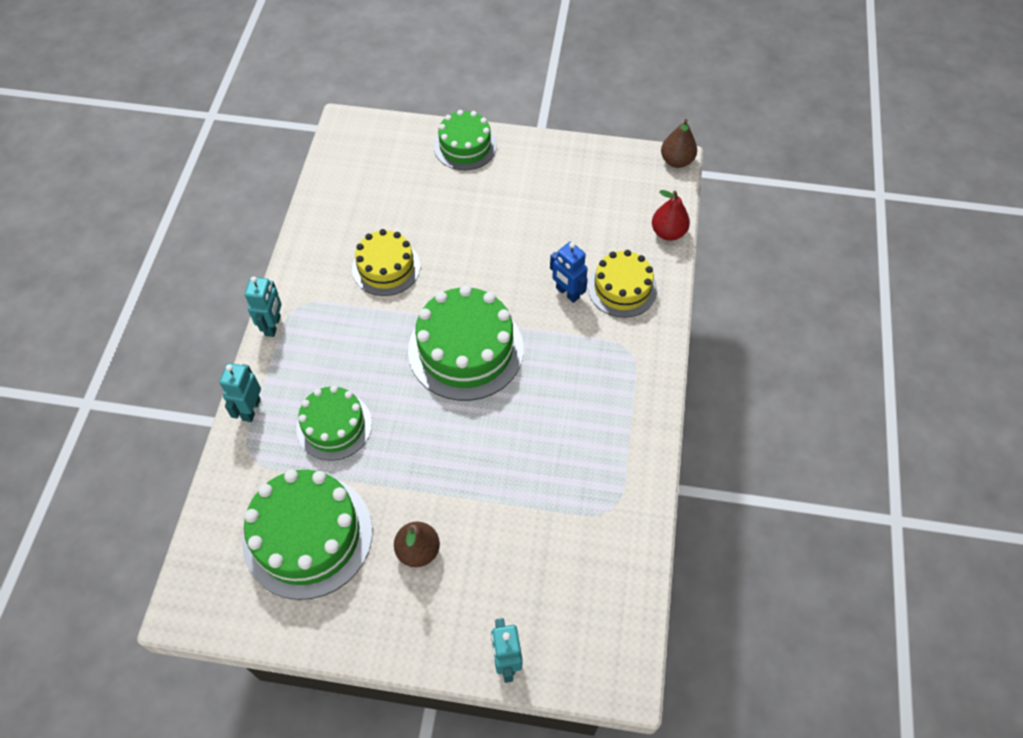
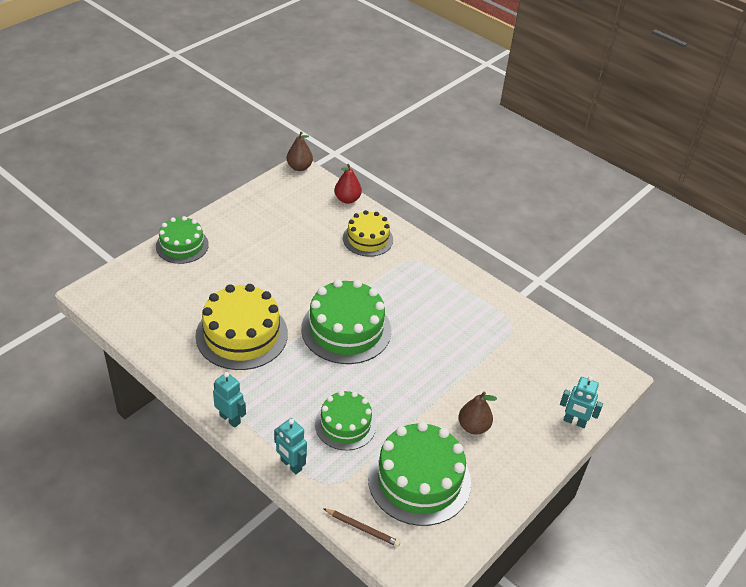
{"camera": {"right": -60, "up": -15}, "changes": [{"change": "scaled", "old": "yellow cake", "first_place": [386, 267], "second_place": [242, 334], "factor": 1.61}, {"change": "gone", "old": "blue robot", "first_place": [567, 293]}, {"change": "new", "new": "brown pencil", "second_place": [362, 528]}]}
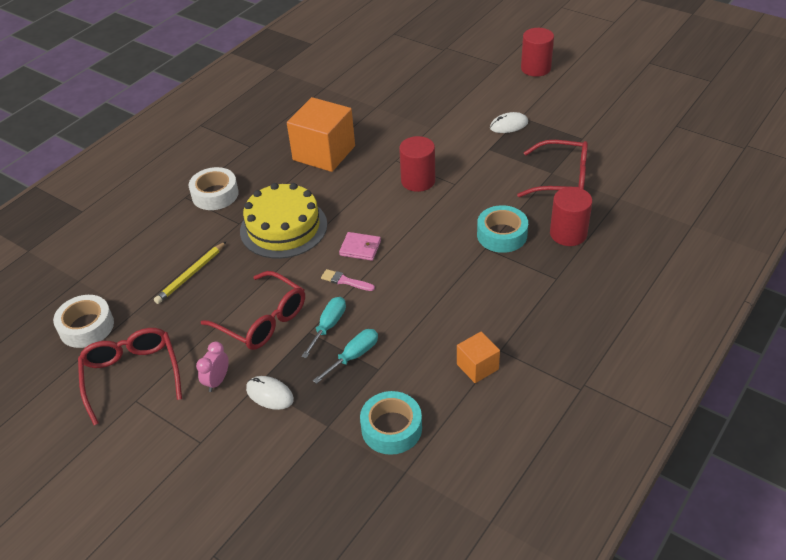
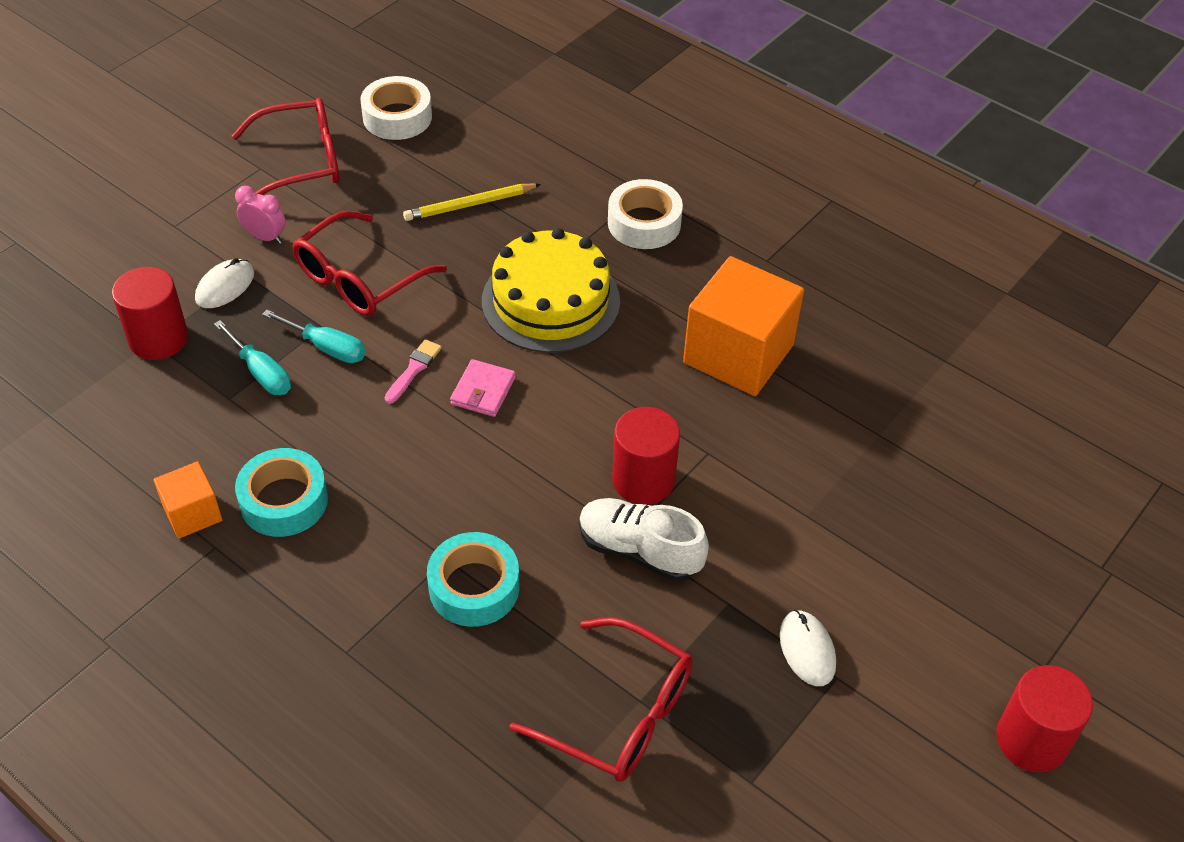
{"camera": {"right": 90, "up": 5}, "changes": [{"change": "rotated", "old": "yellow pencil", "first_place": [191, 274], "second_place": [470, 205], "degrees": -60}, {"change": "shifted", "old": "turquoise tape", "first_place": [391, 428], "second_place": [284, 500]}, {"change": "rotated", "old": "red glasses", "first_place": [561, 179], "second_place": [617, 713], "degrees": -75}, {"change": "shifted", "old": "red cylinder", "first_place": [568, 234], "second_place": [158, 339]}, {"change": "new", "new": "white shoe", "second_place": [639, 551]}]}
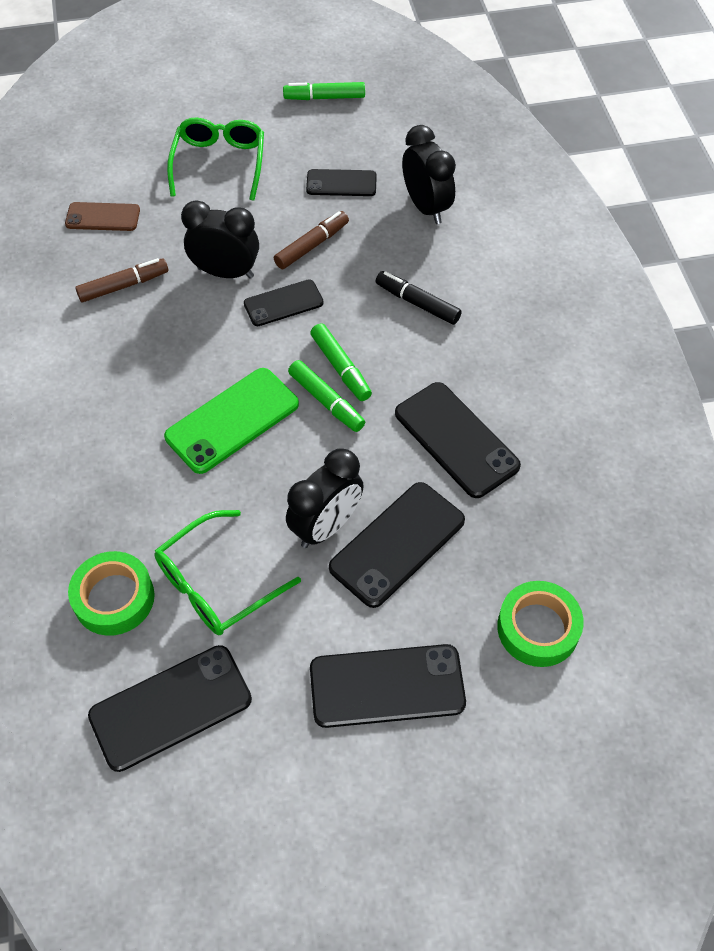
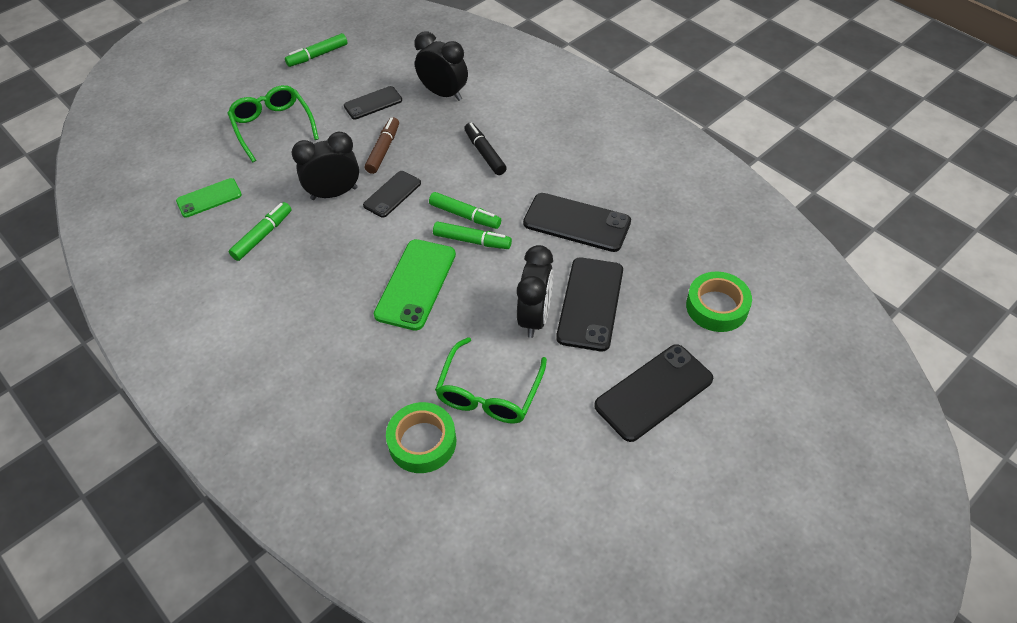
{"camera": {"right": -30, "up": -5}, "changes": [{"change": "repainted", "old": "brown phone", "new": "green phone", "first_place": [103, 217], "second_place": [209, 198]}, {"change": "repainted", "old": "brown marker", "new": "green marker", "first_place": [123, 286], "second_place": [263, 236]}, {"change": "gone", "old": "black phone", "first_place": [171, 708]}, {"change": "rotated", "old": "black marker", "first_place": [417, 303], "second_place": [485, 153], "degrees": 60}]}
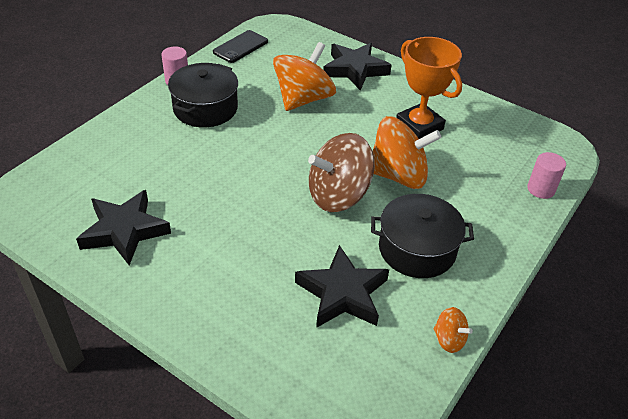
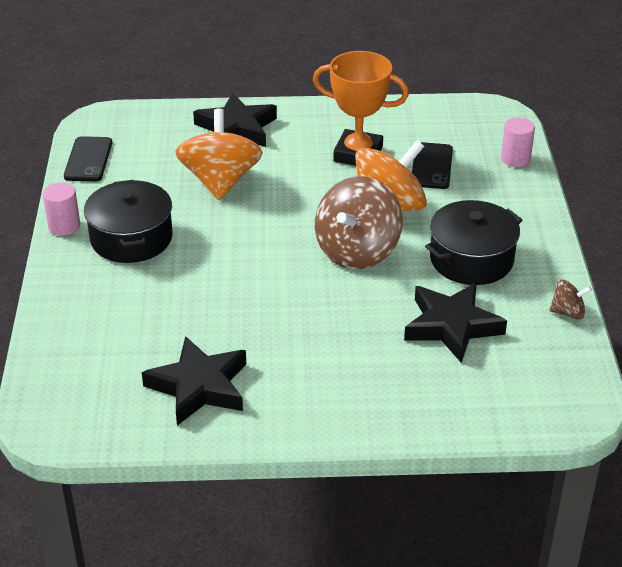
{"camera": {"right": -35, "up": -5}, "changes": [{"change": "repainted", "old": "orange spinning top", "new": "brown spinning top", "first_place": [449, 339], "second_place": [568, 312]}, {"change": "new", "new": "black phone", "second_place": [431, 166]}]}
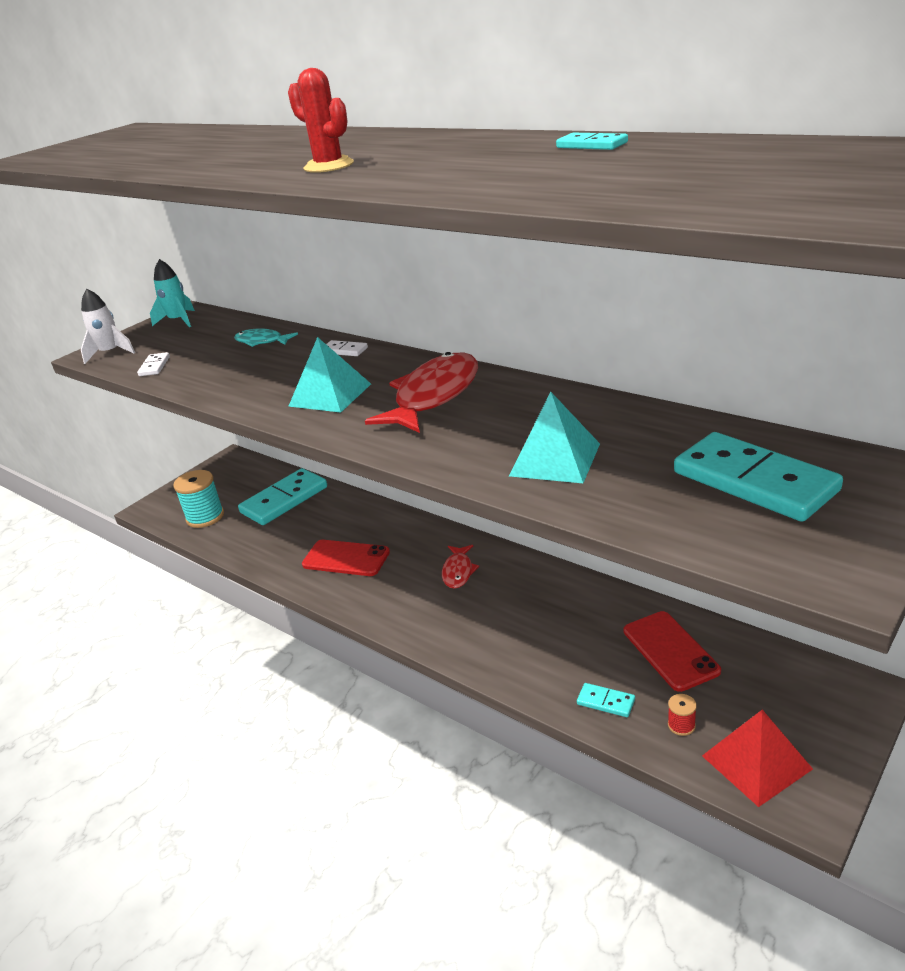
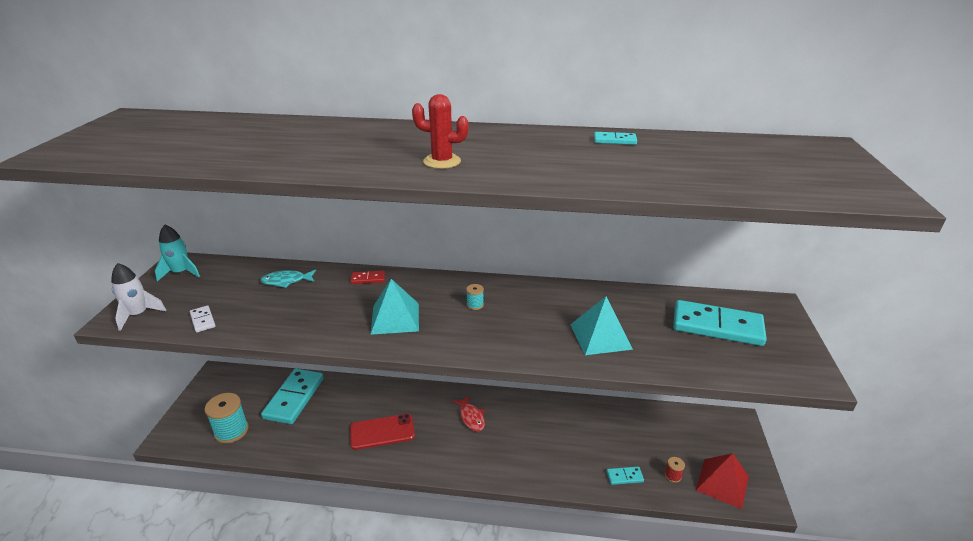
{"camera": {"right": -35, "up": 0}, "changes": [{"change": "repainted", "old": "white domino", "new": "red domino", "first_place": [344, 350], "second_place": [368, 279]}, {"change": "swapped", "old": "red fish", "new": "turquoise spool", "first_place": [433, 396], "second_place": [475, 305]}, {"change": "gone", "old": "red phone", "first_place": [670, 651]}]}
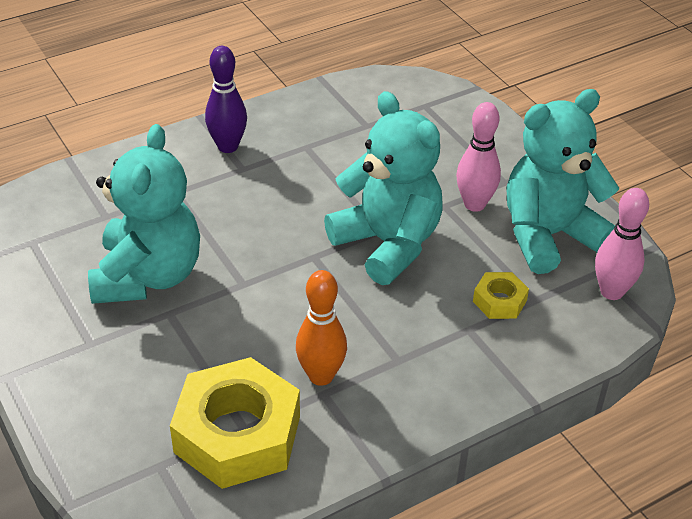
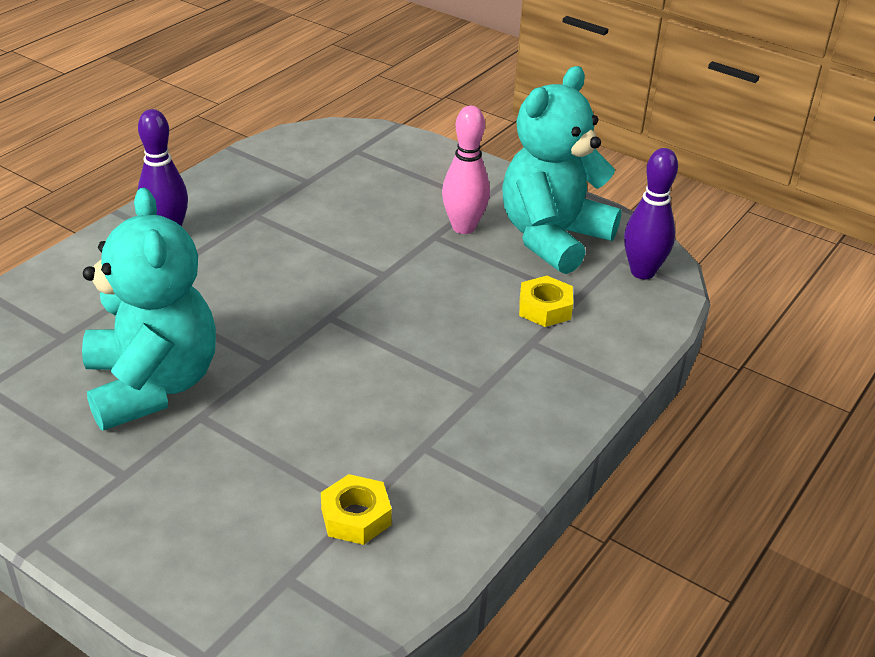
{"camera": {"right": -25, "up": -5}, "changes": [{"change": "scaled", "old": "yellow nut", "first_place": [237, 434], "second_place": [356, 517], "factor": 0.46}, {"change": "gone", "old": "orange bowling pin", "first_place": [321, 376]}, {"change": "gone", "old": "turquoise teddy bear", "first_place": [388, 244]}, {"change": "repainted", "old": "pink bowling pin", "new": "purple bowling pin", "first_place": [611, 292], "second_place": [642, 272]}]}
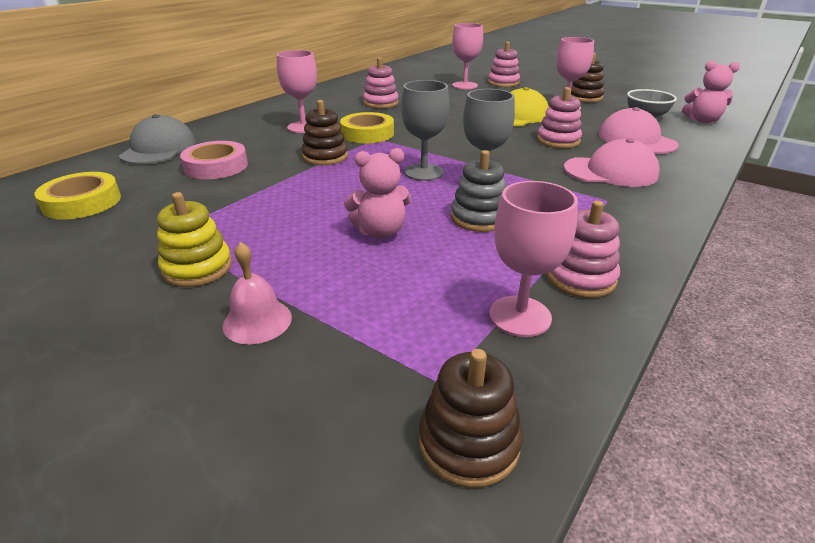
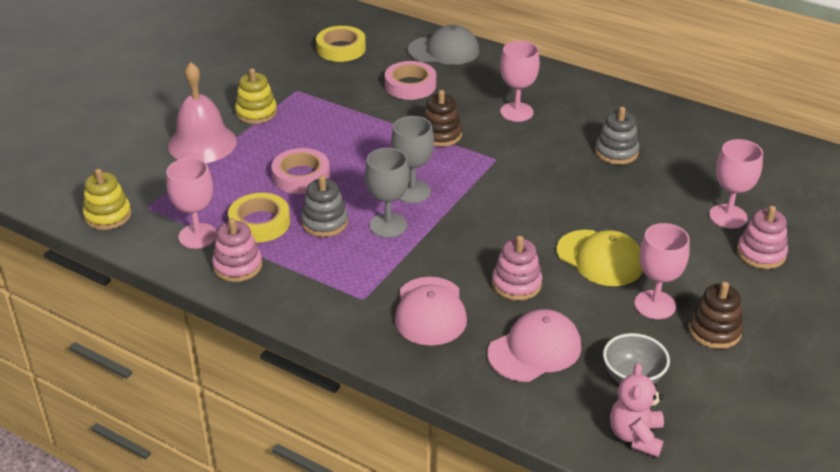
{"camera": {"right": 85, "up": 5}, "changes": [{"change": "scaled", "old": "pink bell", "first_place": [257, 321], "second_place": [202, 143], "factor": 1.83}, {"change": "shifted", "old": "yellow tape", "first_place": [367, 133], "second_place": [259, 223]}, {"change": "swapped", "old": "pink teddy bear", "new": "pink tape", "first_place": [380, 232], "second_place": [301, 176]}, {"change": "repainted", "old": "pink stacking toy", "new": "grey stacking toy", "first_place": [380, 103], "second_place": [616, 152]}, {"change": "repainted", "old": "brown stacking toy", "new": "yellow stacking toy", "first_place": [468, 443], "second_place": [108, 215]}]}
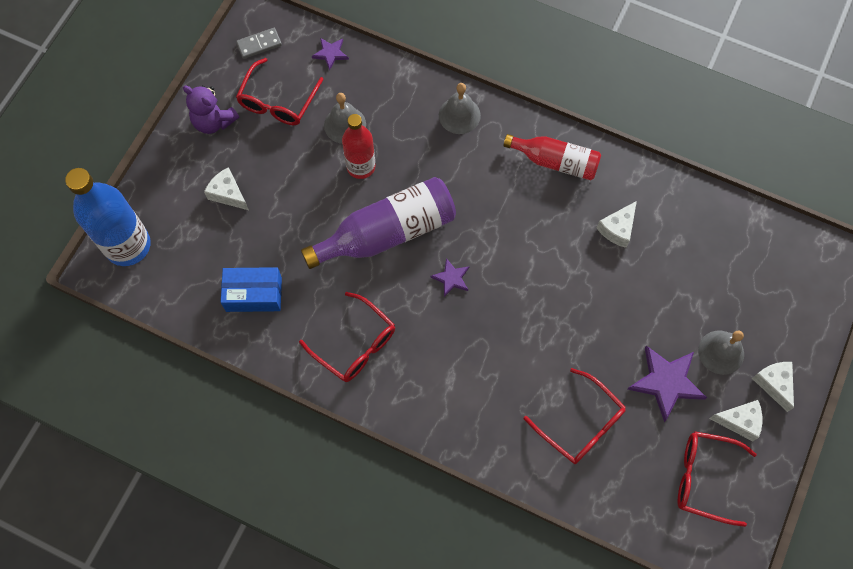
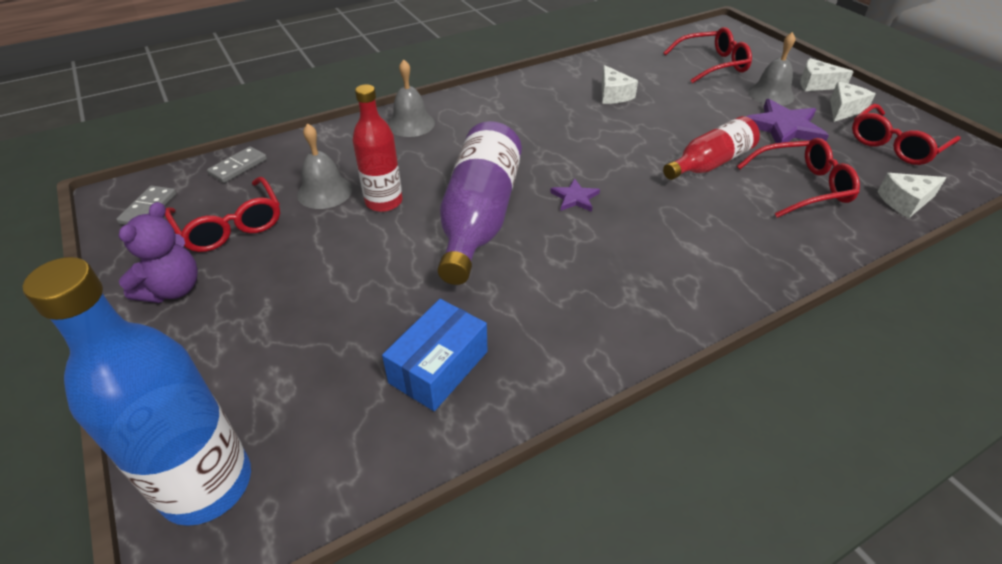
{"camera": {"right": -55, "up": -25}, "changes": [{"change": "rotated", "old": "purple teddy bear", "first_place": [213, 121], "second_place": [173, 289], "degrees": -45}, {"change": "shifted", "old": "white cheese", "first_place": [228, 194], "second_place": [905, 202]}, {"change": "shifted", "old": "red glasses", "first_place": [355, 344], "second_place": [712, 64]}, {"change": "swapped", "old": "purple star", "new": "grey domino", "first_place": [330, 53], "second_place": [238, 167]}, {"change": "shifted", "old": "red bottle", "first_place": [555, 161], "second_place": [710, 163]}]}
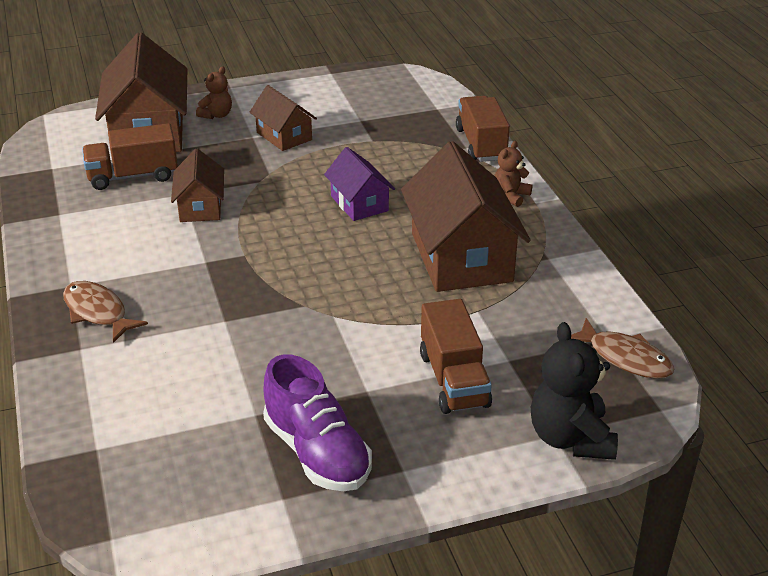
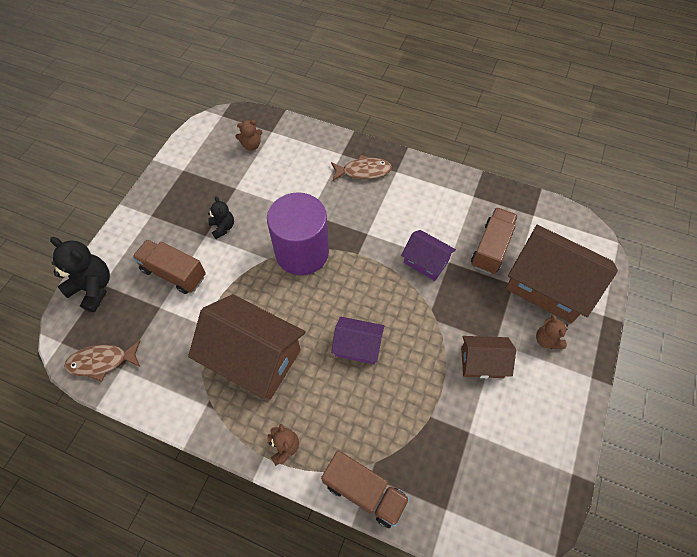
{"camera": {"right": 130, "up": 25}, "changes": [{"change": "repainted", "old": "brown house", "new": "purple house", "first_place": [200, 207], "second_place": [426, 262]}, {"change": "gone", "old": "purple shoe", "first_place": [317, 452]}, {"change": "new", "new": "black teddy bear", "second_place": [223, 227]}, {"change": "new", "new": "brown teddy bear", "second_place": [251, 145]}, {"change": "new", "new": "purple cylinder", "second_place": [302, 252]}]}
